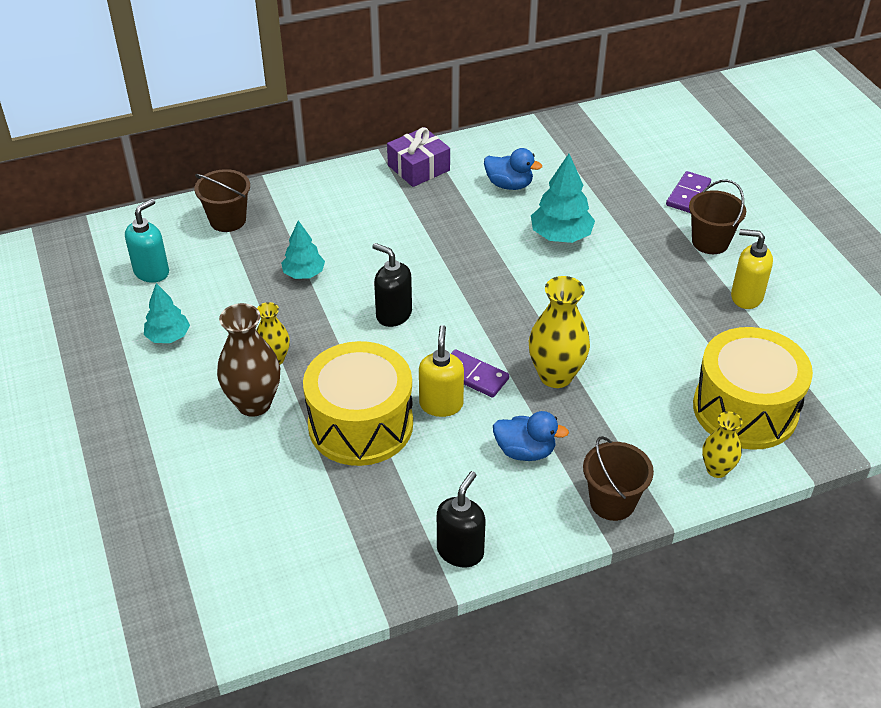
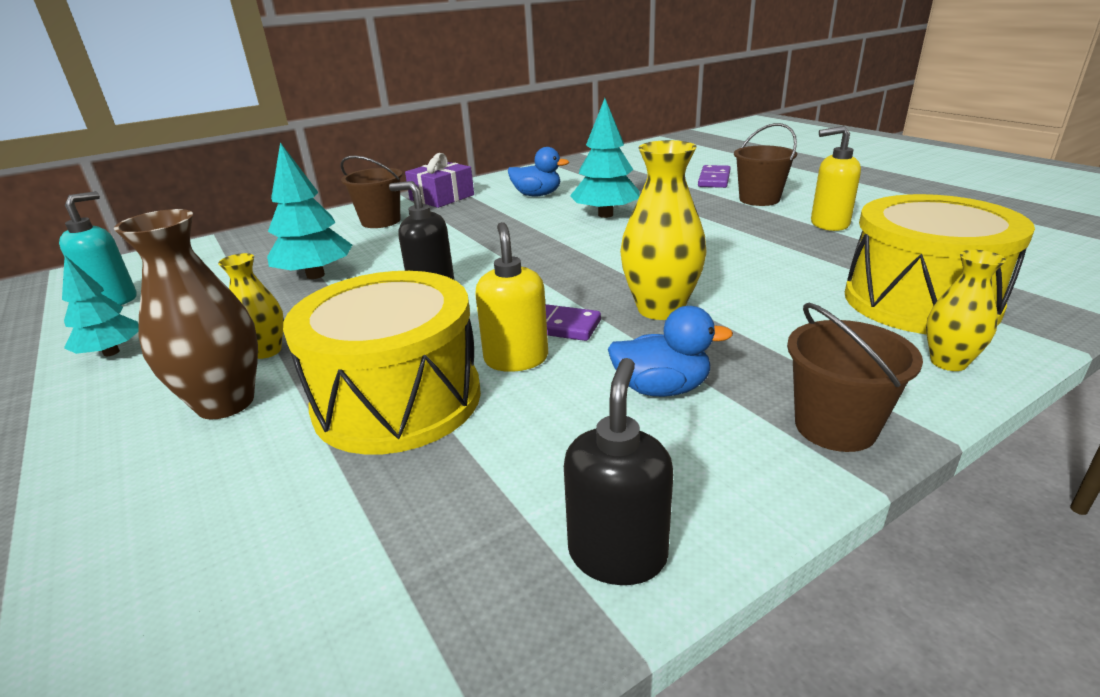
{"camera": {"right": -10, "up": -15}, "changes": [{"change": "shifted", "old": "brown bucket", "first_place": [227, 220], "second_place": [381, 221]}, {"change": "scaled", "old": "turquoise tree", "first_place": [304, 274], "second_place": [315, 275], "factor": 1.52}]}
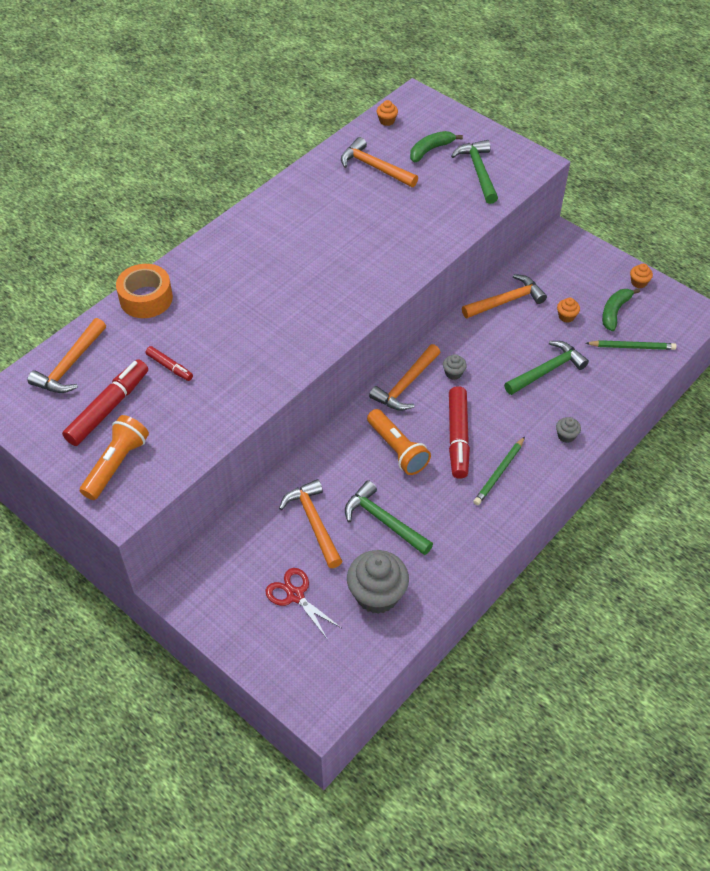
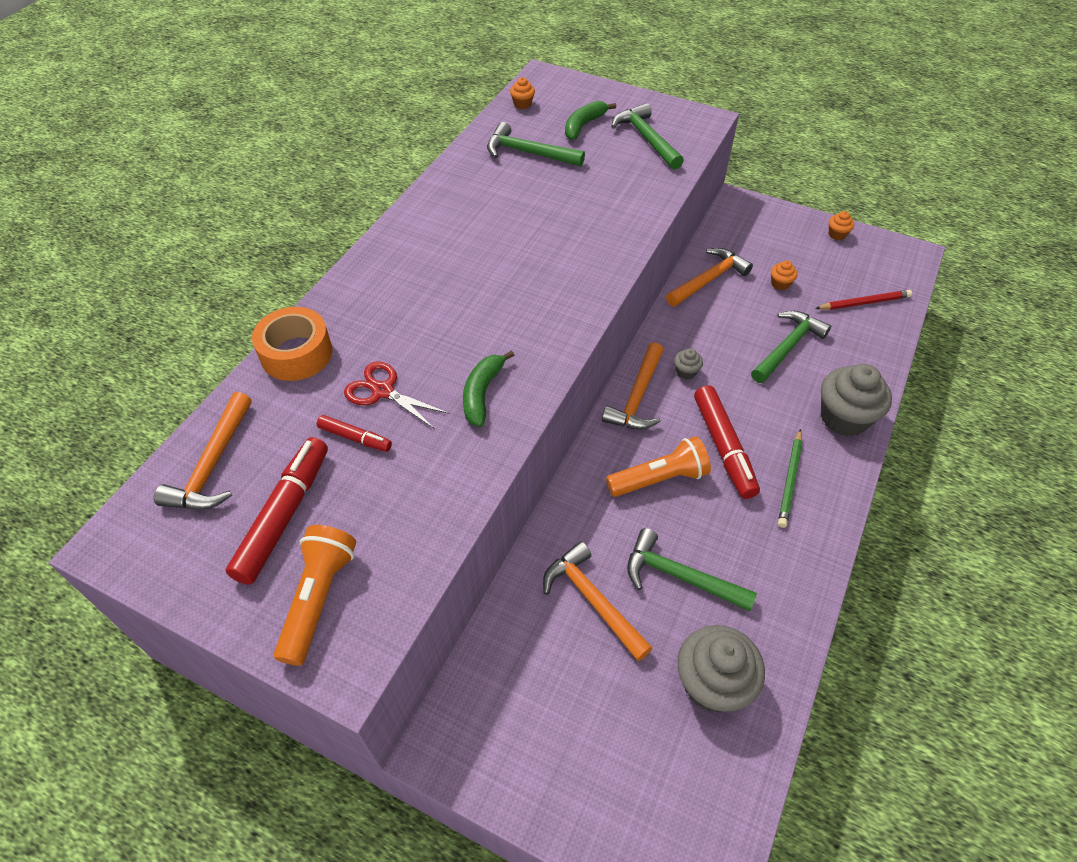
{"camera": {"right": -15, "up": 0}, "changes": [{"change": "shifted", "old": "red scissors", "first_place": [295, 595], "second_place": [383, 391]}, {"change": "repainted", "old": "orange hammer", "new": "green hammer", "first_place": [374, 167], "second_place": [528, 153]}, {"change": "rotated", "old": "orange flashlight", "first_place": [397, 449], "second_place": [659, 478], "degrees": -60}, {"change": "scaled", "old": "grey cupcake", "first_place": [566, 436], "second_place": [844, 418], "factor": 2.23}, {"change": "repainted", "old": "green pencil", "new": "red pencil", "first_place": [632, 347], "second_place": [864, 303]}, {"change": "shifted", "old": "green banana", "first_place": [614, 312], "second_place": [482, 393]}]}
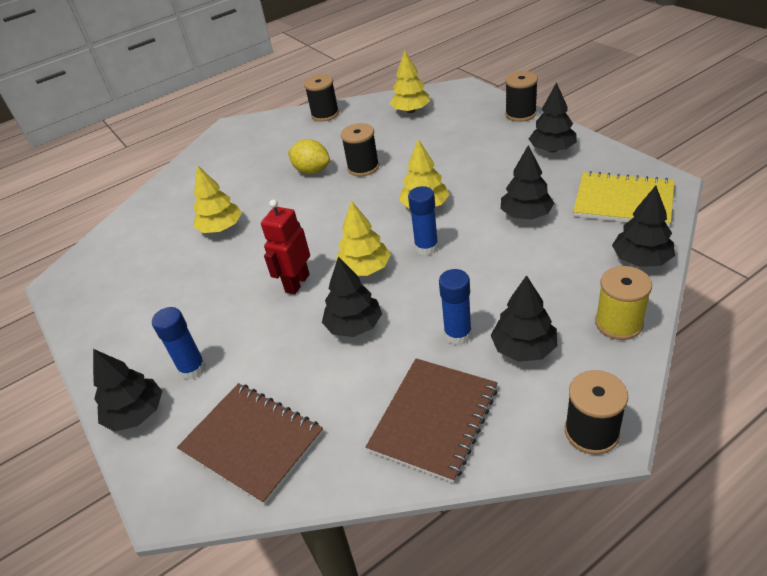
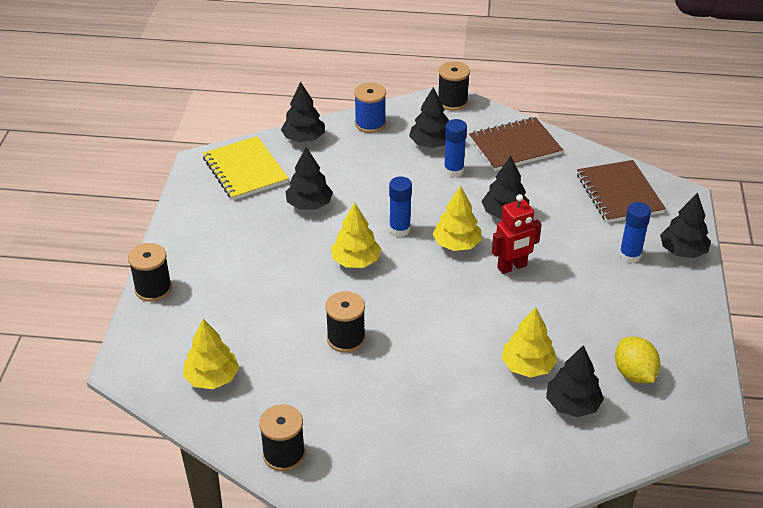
{"camera": {"right": -145, "up": 0}, "changes": [{"change": "shifted", "old": "yellow lemon", "first_place": [312, 171], "second_place": [634, 374]}, {"change": "shifted", "old": "black tree", "first_place": [552, 149], "second_place": [572, 404]}, {"change": "repainted", "old": "yellow spool", "new": "blue spool", "first_place": [618, 323], "second_place": [370, 124]}]}
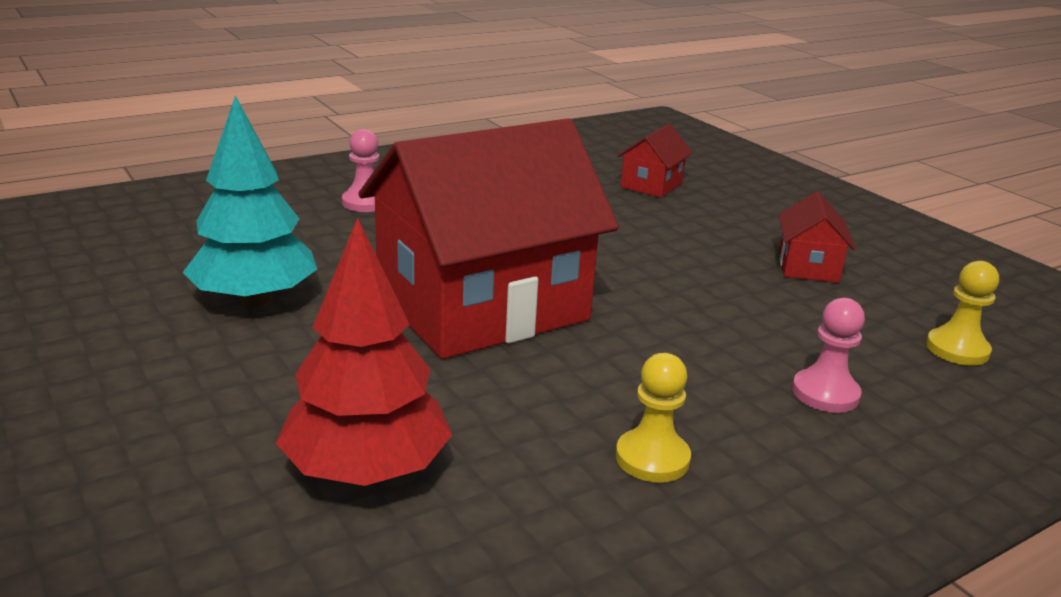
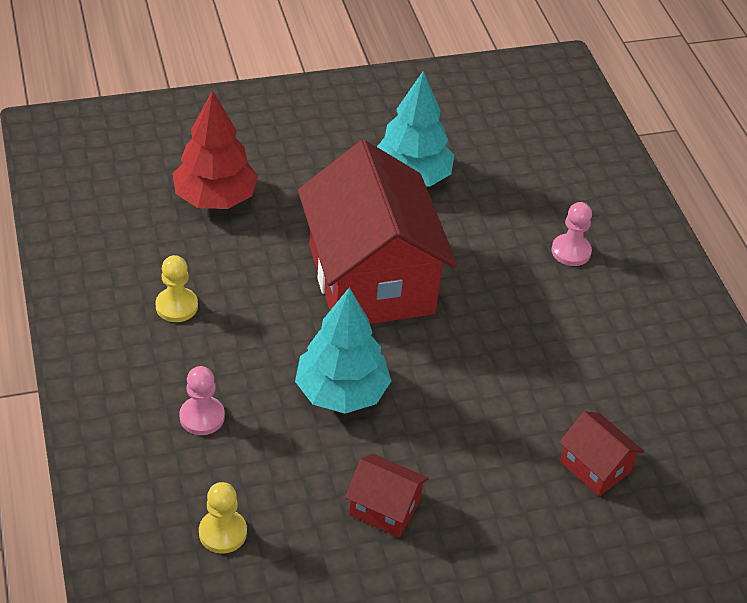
{"camera": {"right": 105, "up": 20}, "changes": [{"change": "new", "new": "turquoise tree", "second_place": [341, 392]}]}
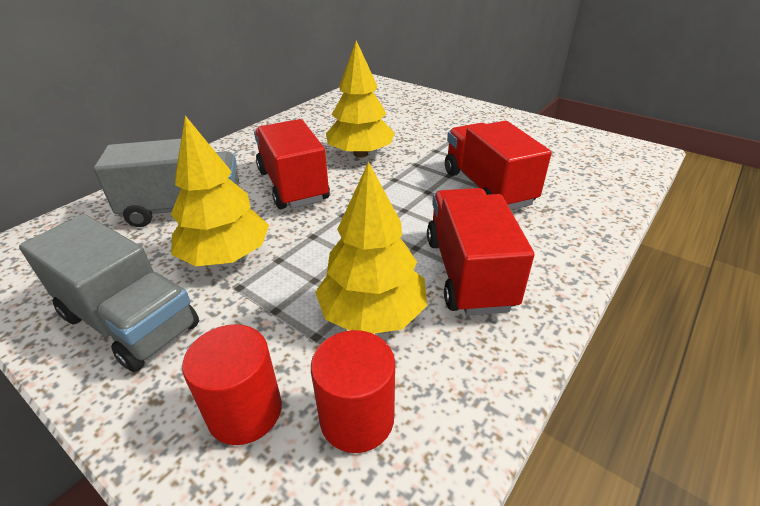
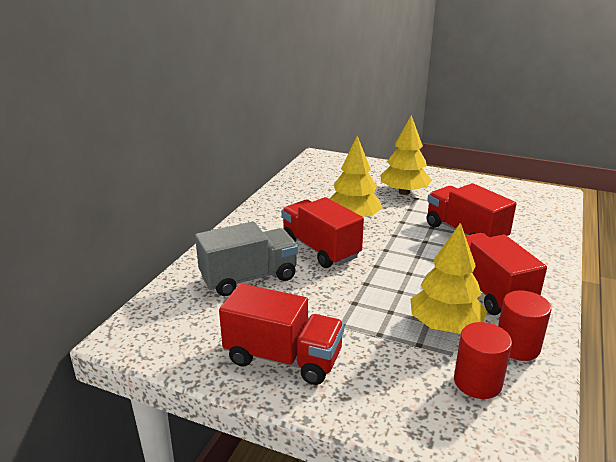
{"camera": {"right": -15, "up": -10}, "changes": [{"change": "repainted", "old": "grey truck", "new": "red truck", "first_place": [130, 322], "second_place": [283, 358]}, {"change": "shifted", "old": "yellow tree", "first_place": [226, 256], "second_place": [404, 192]}, {"change": "shifted", "old": "red cylinder", "first_place": [245, 411], "second_place": [517, 346]}]}
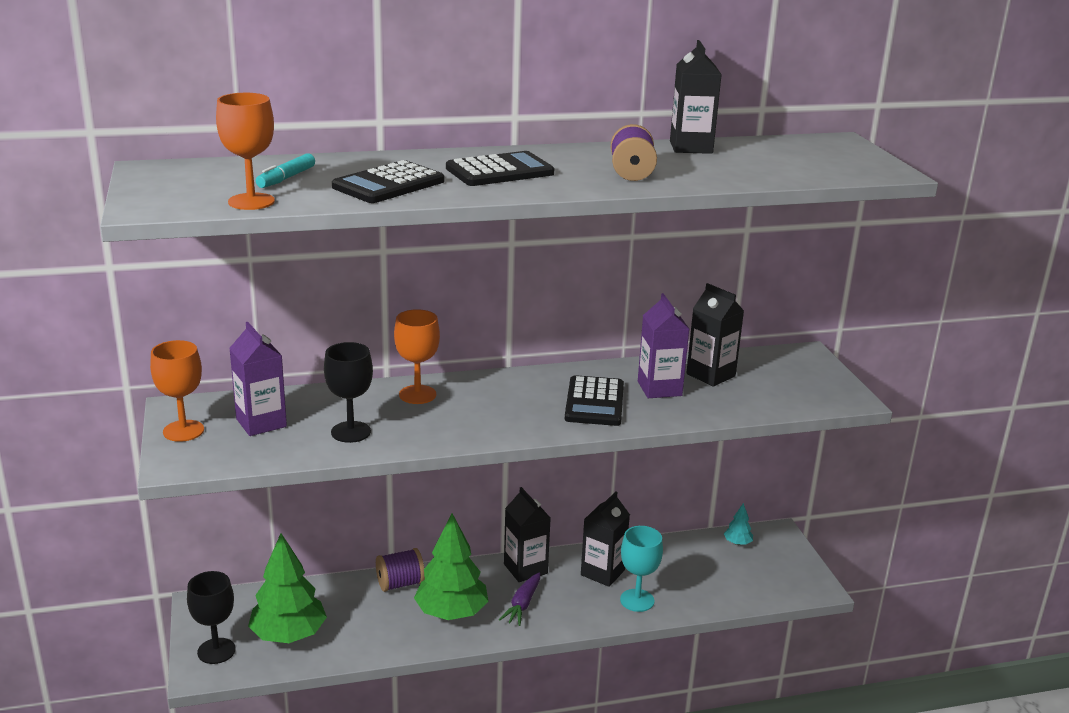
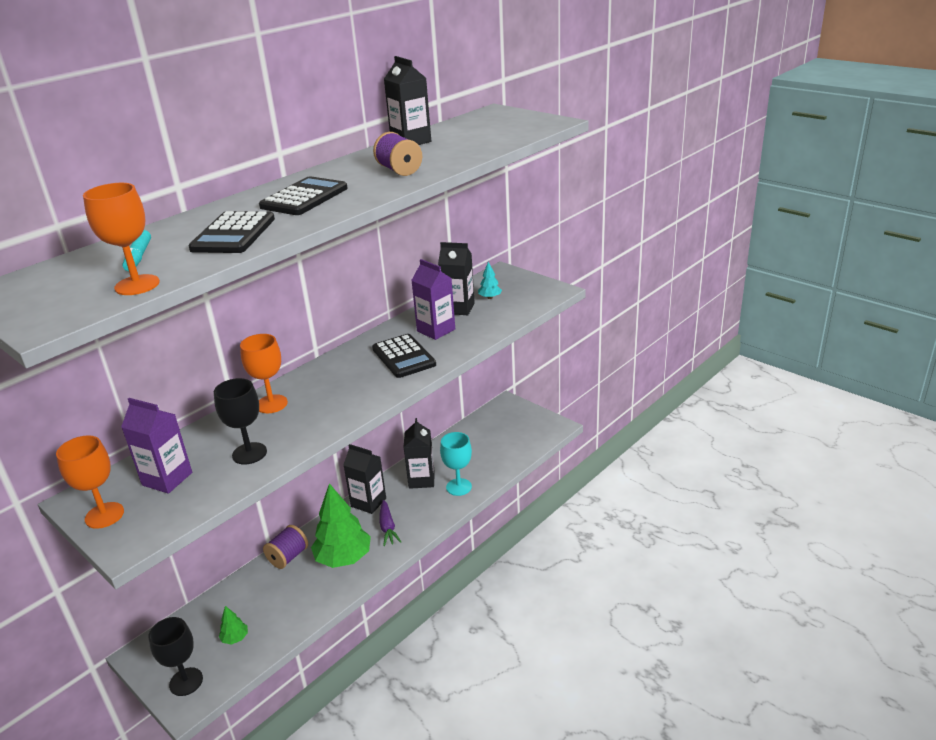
{"camera": {"right": -30, "up": 5}, "changes": [{"change": "scaled", "old": "green tree", "first_place": [289, 635], "second_place": [235, 638], "factor": 0.44}, {"change": "shifted", "old": "turquoise tree", "first_place": [737, 543], "second_place": [490, 297]}]}
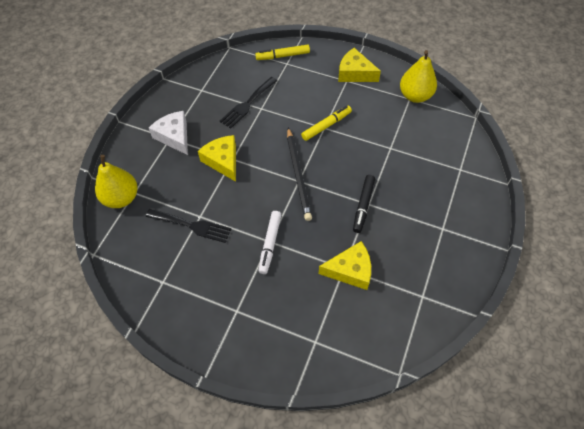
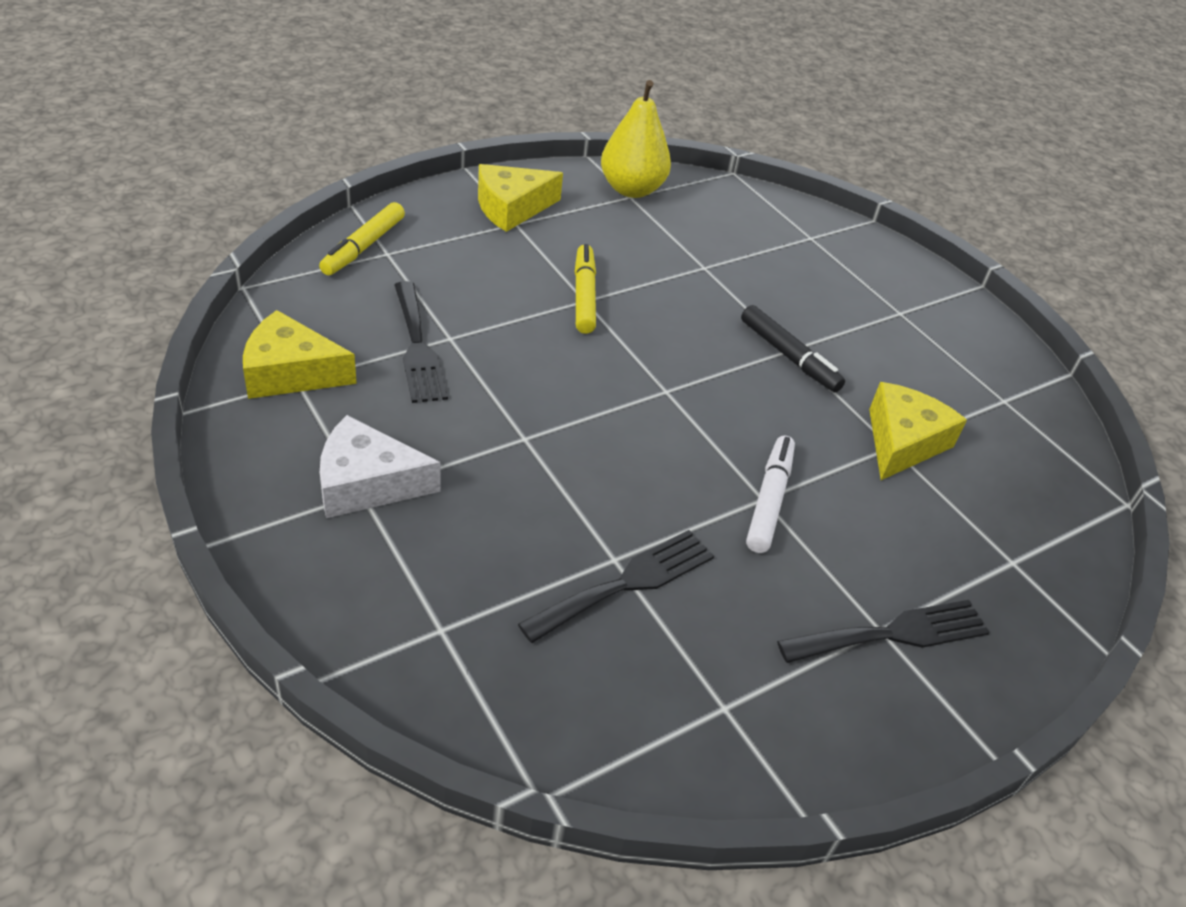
{"camera": {"right": -60, "up": -15}, "changes": [{"change": "gone", "old": "yellow pear", "first_place": [121, 198]}, {"change": "shifted", "old": "yellow cheese", "first_place": [223, 161], "second_place": [290, 372]}, {"change": "rotated", "old": "white marker", "first_place": [270, 243], "second_place": [769, 501], "degrees": -120}, {"change": "gone", "old": "black pencil", "first_place": [298, 175]}, {"change": "new", "new": "black fork", "second_place": [892, 633]}]}
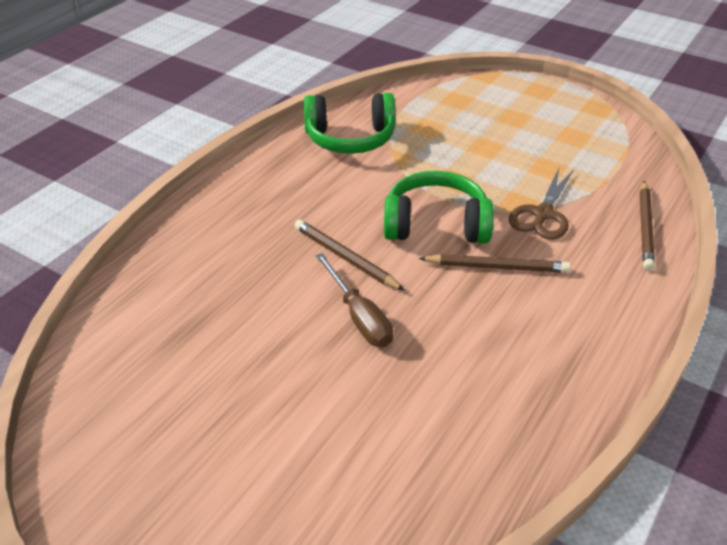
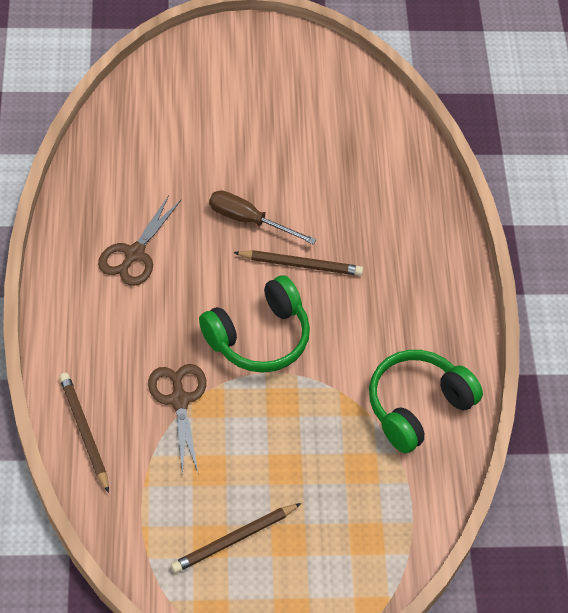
{"camera": {"right": 140, "up": 15}, "changes": [{"change": "shifted", "old": "brown pencil", "first_place": [497, 267], "second_place": [234, 539]}, {"change": "new", "new": "brown scissors", "second_place": [134, 254]}]}
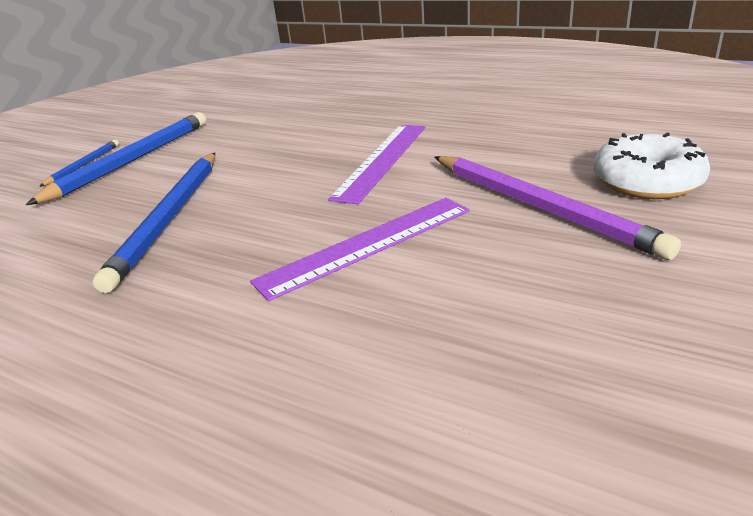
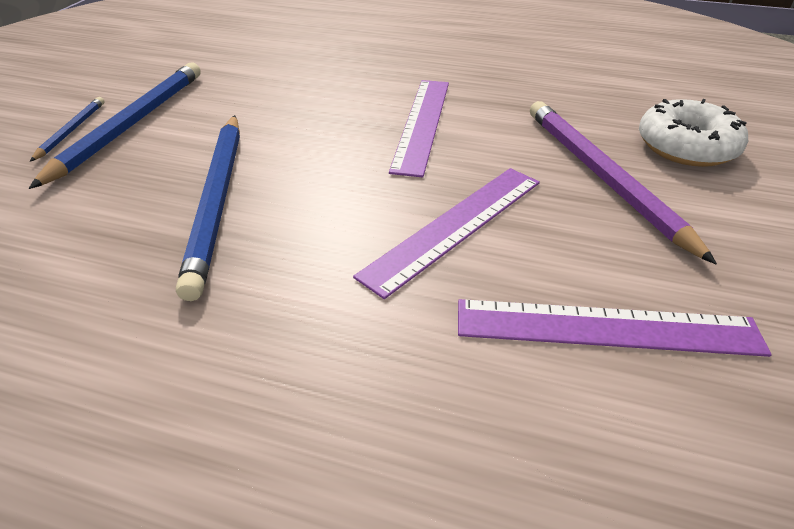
{"camera": {"right": -15, "up": 10}, "changes": [{"change": "rotated", "old": "purple pencil", "first_place": [539, 207], "second_place": [603, 177], "degrees": -150}, {"change": "new", "new": "purple ruler", "second_place": [606, 328]}]}
